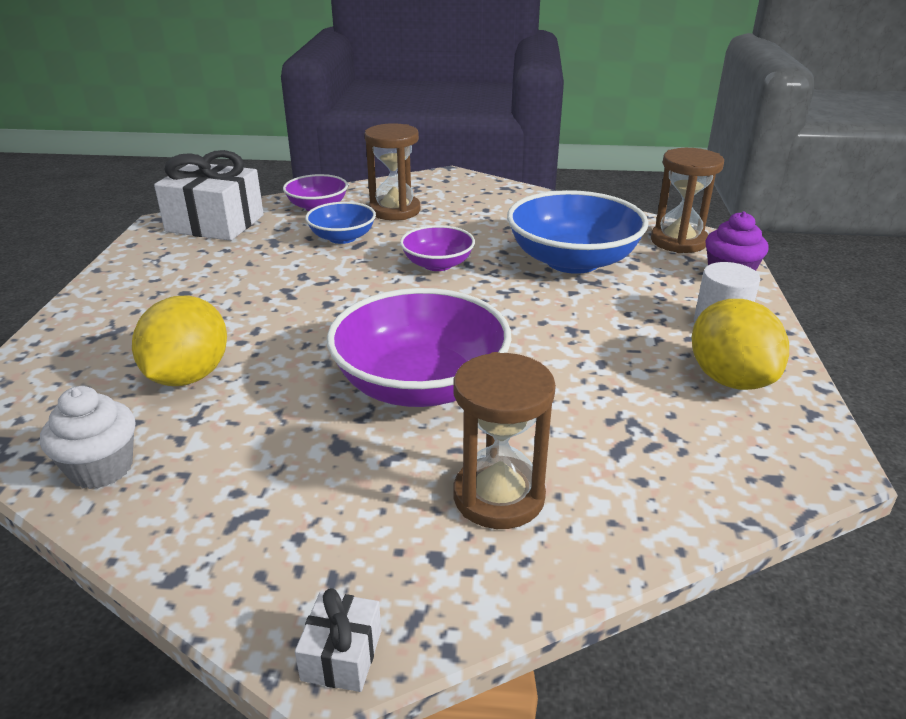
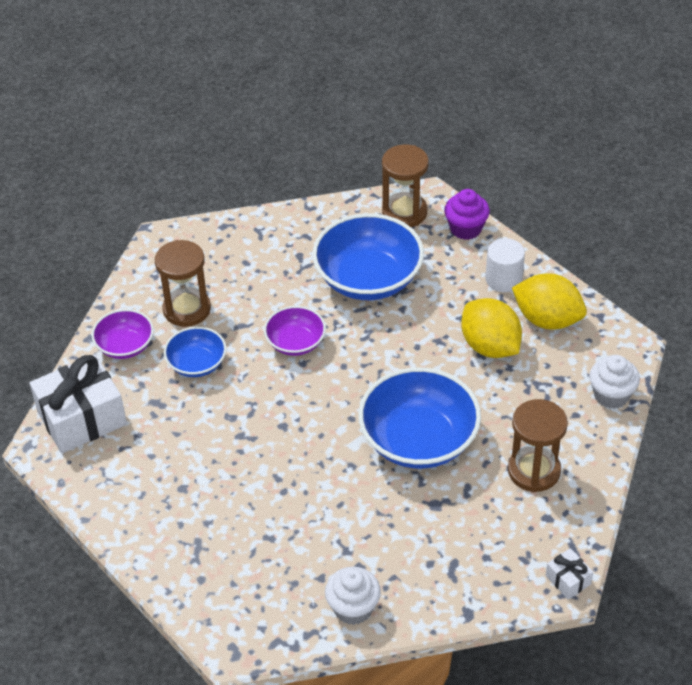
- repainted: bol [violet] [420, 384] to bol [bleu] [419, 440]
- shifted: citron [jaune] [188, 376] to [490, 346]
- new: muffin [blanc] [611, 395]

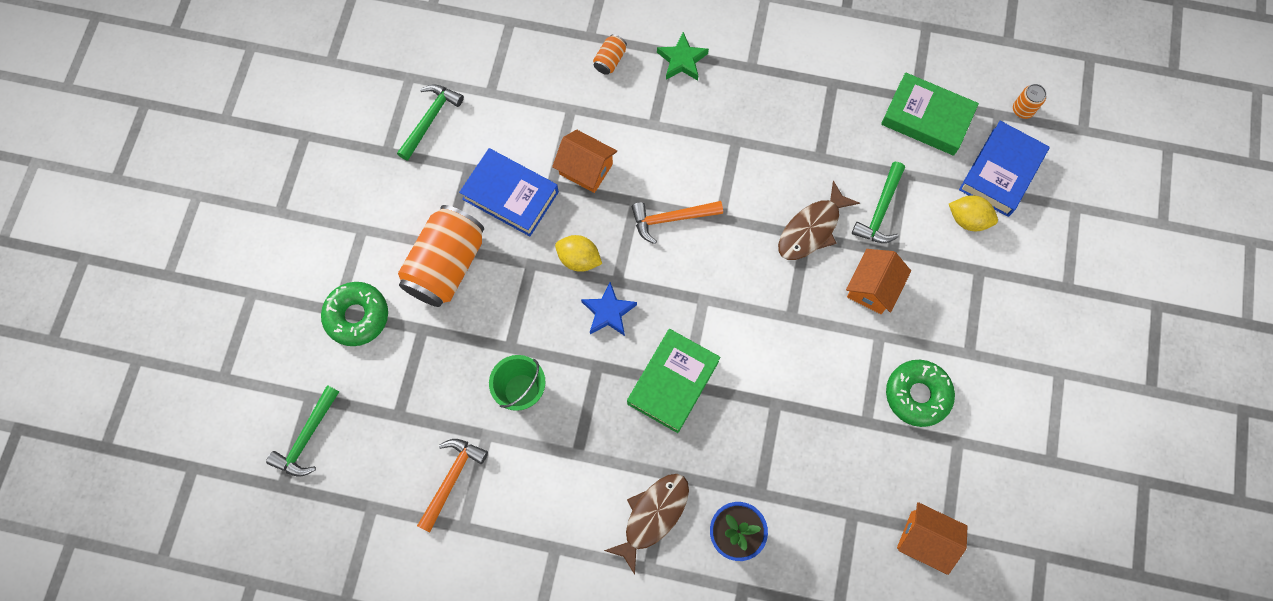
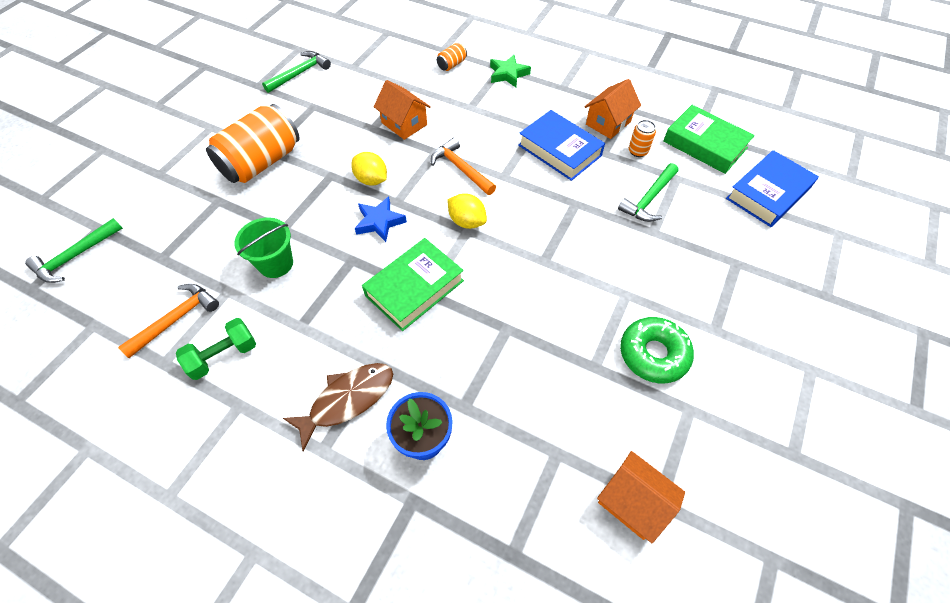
- new: haltère [vert] [223, 356]
- rotated: marteau [orange] [671, 219] = [461, 169] 45 degrees clockwise
- shifted: citron [jaune] [968, 219] to [467, 221]
- shifted: livre [bleu] [510, 195] to [559, 150]
- shifted: maison [orange] [872, 288] to [608, 123]
- shifted: canette [orange] [1022, 110] to [638, 151]
- gone: beignet [vert] [357, 316]
- gone: poisson [marron] [812, 229]

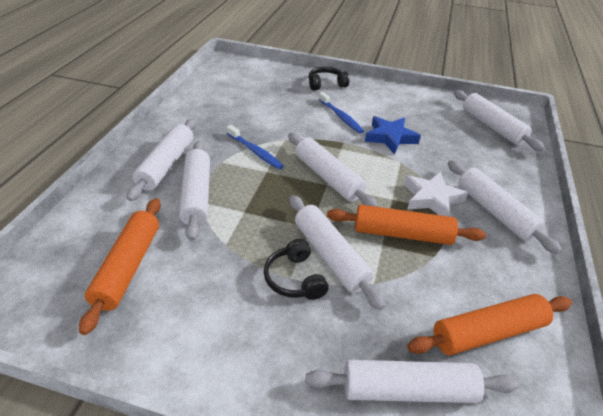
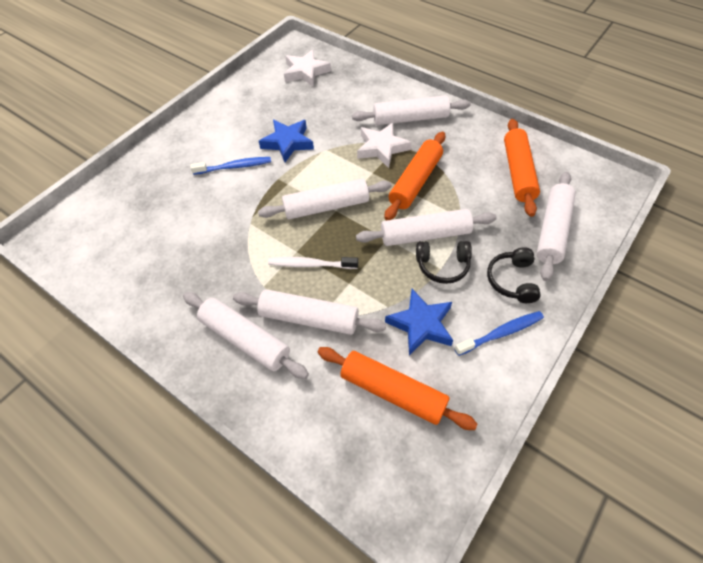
- new: brosse à dents [blanc] [310, 264]
- swapped: rouleau à pâtisserie [blanc] [492, 127] to étoile [blanc] [305, 72]
- new: étoile [bleu] [421, 324]
- shifted: brosse à dents [bleu] [255, 151] to [501, 333]
- shifted: casque audio [noir] [326, 84] to [512, 280]

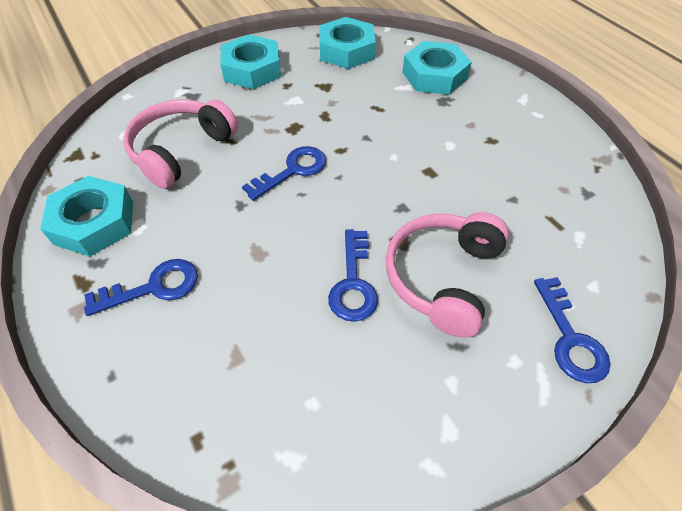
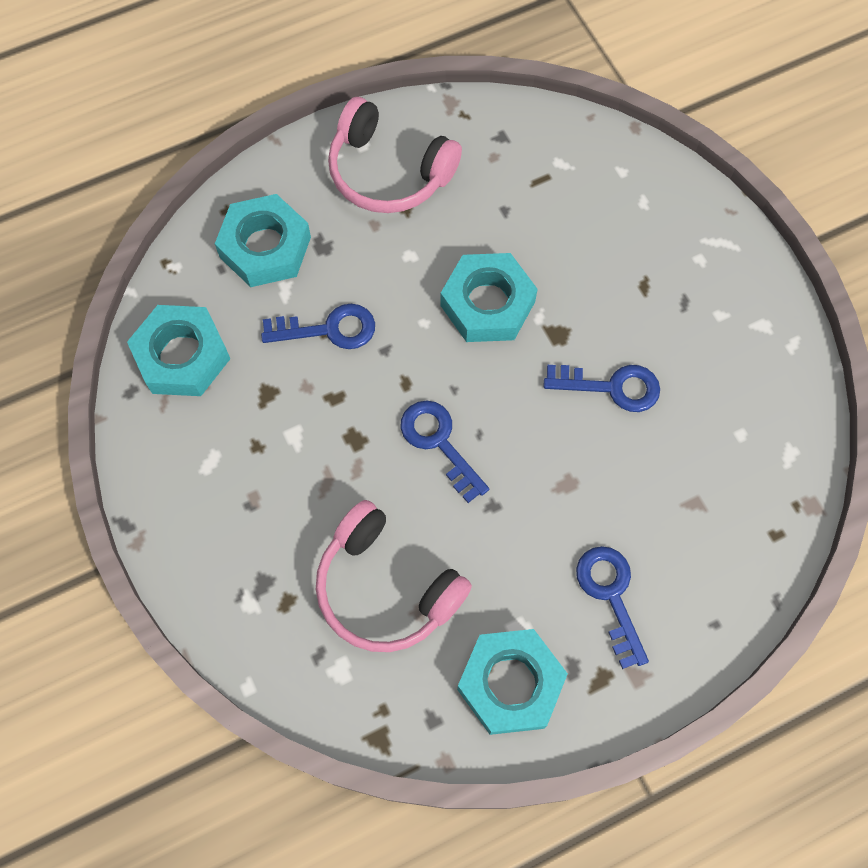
- shifted: clé [bleu] [570, 338] to [329, 329]
- shifted: casque audio [rose] [443, 277] to [389, 172]
- shifted: écrou [turquoise] [252, 69] to [487, 303]

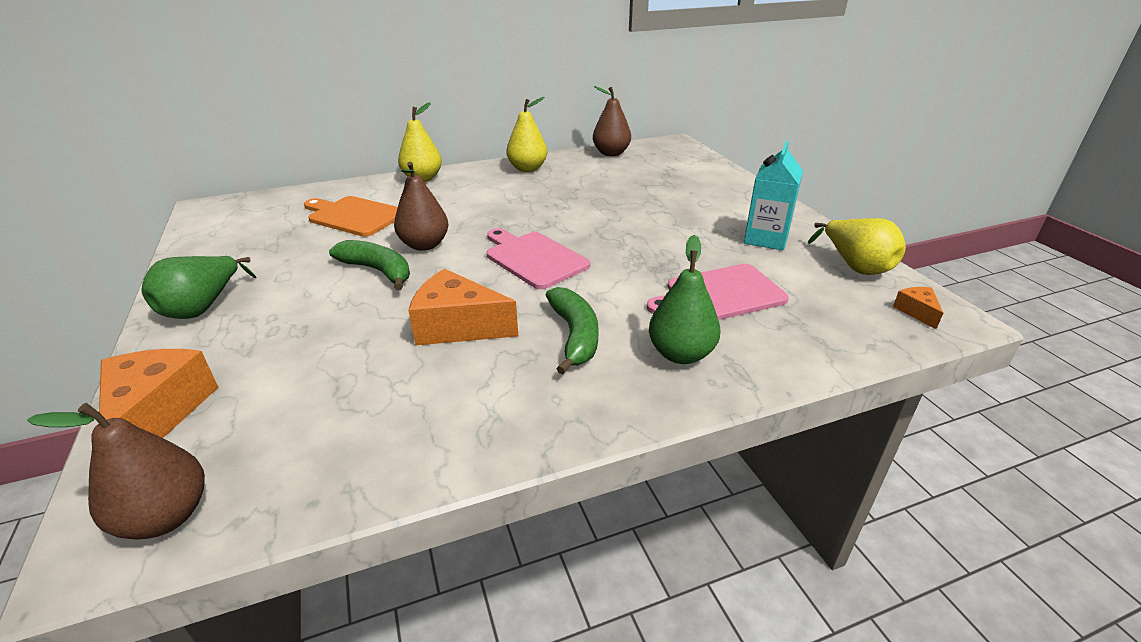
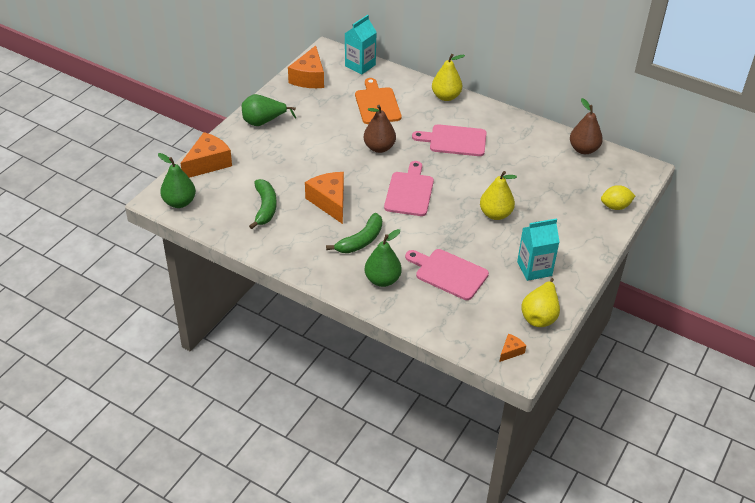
- repainted: poire [marron] [166, 517] to poire [vert] [179, 202]
- shifted: banane [vert] [378, 271] to [265, 208]
- new: fromage [orange] [309, 78]
- new: brique de lait [turquoise] [360, 65]
- new: planche à découper [rose] [454, 140]
- shifted: poire [jaune] [527, 169] to [495, 214]
- new: citron [jaune] [615, 206]

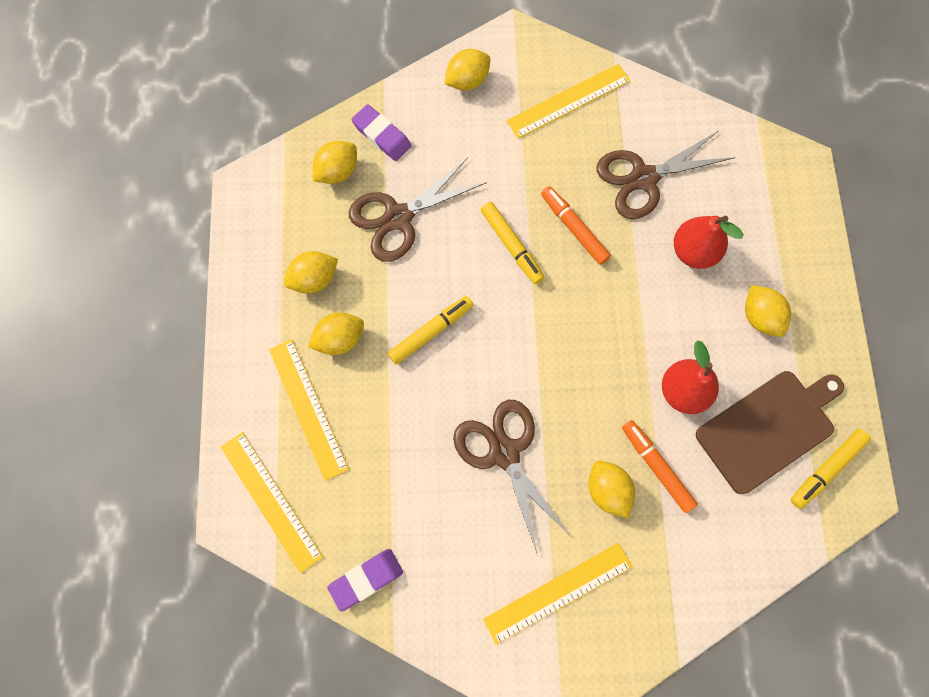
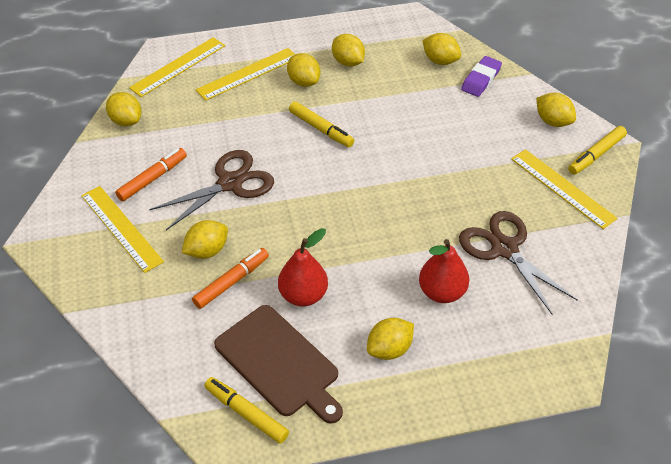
- swapped: gomme [violet] [366, 579] to citron [jaune] [126, 121]
- shifted: feutre [orange] [574, 228] to [152, 179]
- shifted: feutre [jaune] [511, 245] to [596, 155]
- gone: ciseaux [marron] [398, 217]

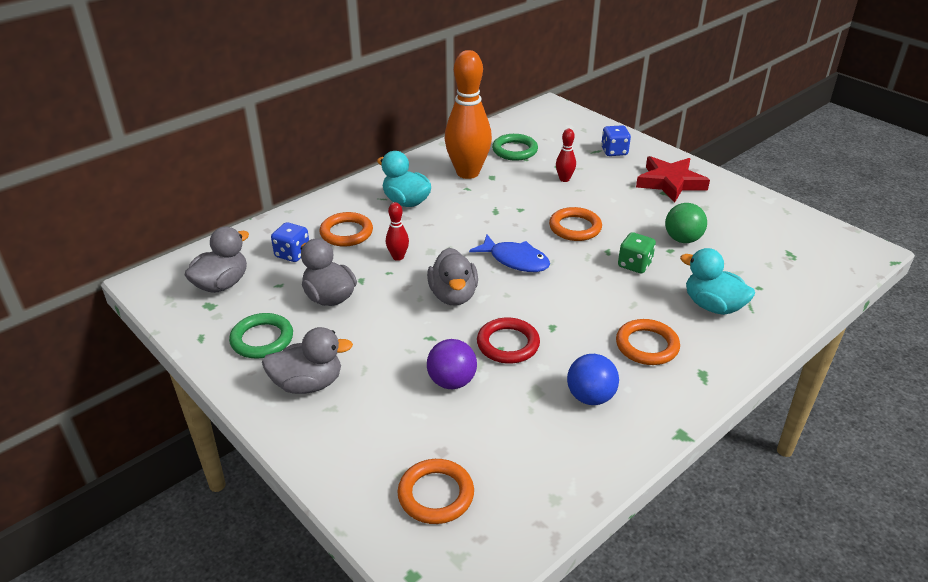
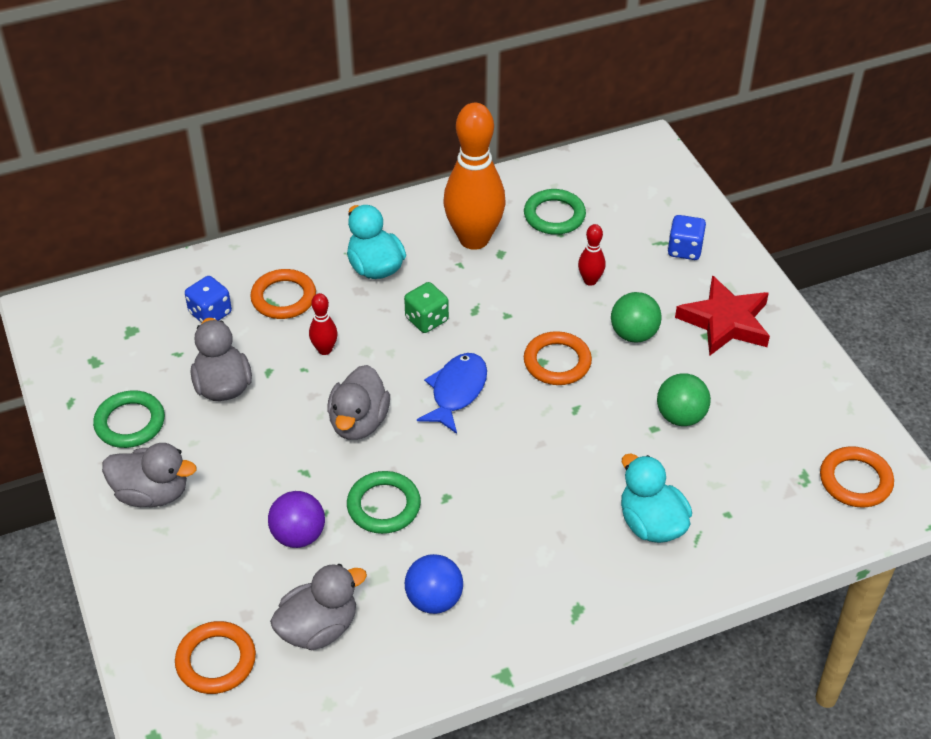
- shifted: canard [gris] [222, 284] to [318, 628]
- repainted: anneau [rouge] [508, 344] to anneau [vert] [384, 506]
- shifted: dé [vert] [634, 265] to [426, 319]
- rotated: poisson [bleu] [515, 260] = [456, 392] 120 degrees counterclockwise
- new: balle [vert] [634, 334]
- shifted: anneau [orange] [647, 345] to [855, 480]

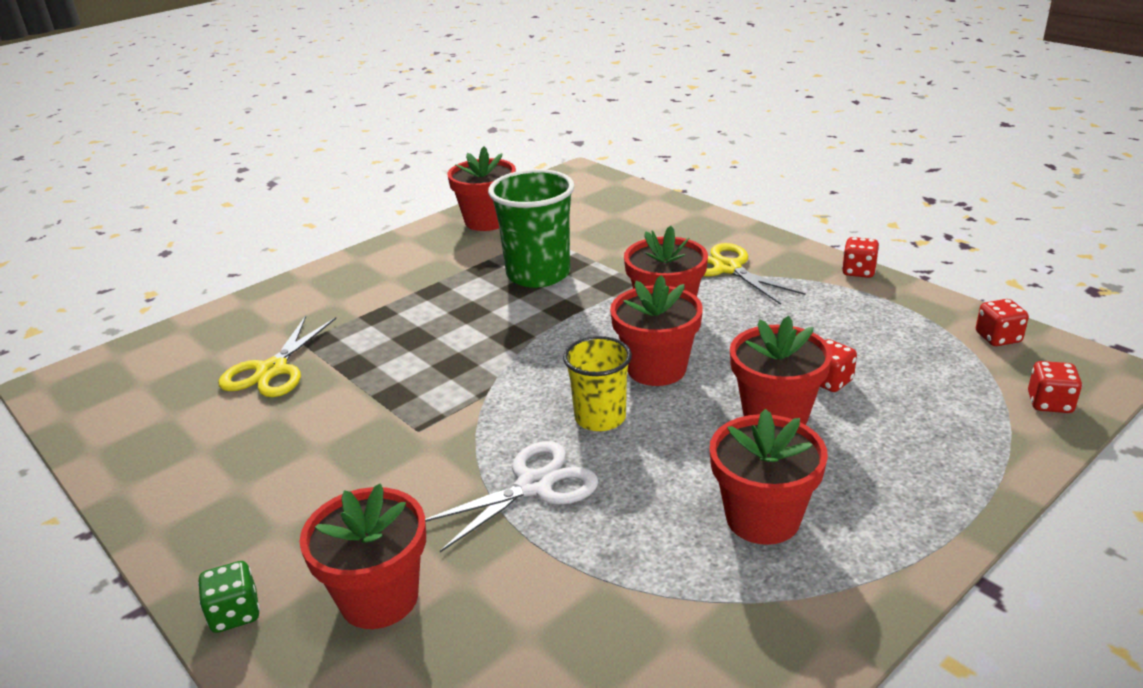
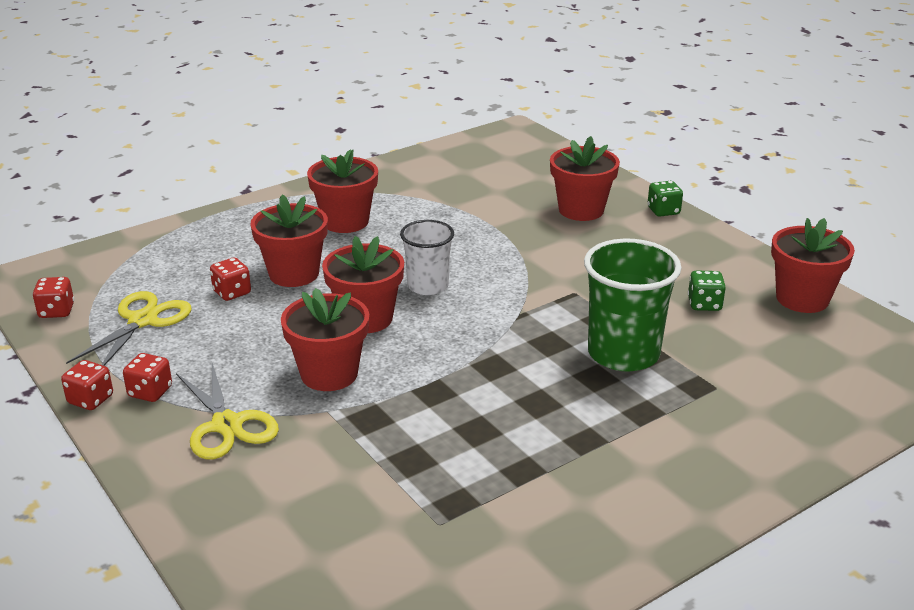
- shifted: ciseaux [jaune] [272, 370] to [143, 321]
- shifted: dé [rouge] [1049, 403] to [150, 392]
- repainted: gobelet [jaune] [600, 418] to gobelet [blanc] [428, 286]
- shifted: gobelet [vert] [538, 274] to [623, 354]
- new: dé [vert] [704, 304]
- shifted: pot de fleurs [rouge] [487, 221] to [802, 299]
- gone: ciseaux [blanc] [534, 486]

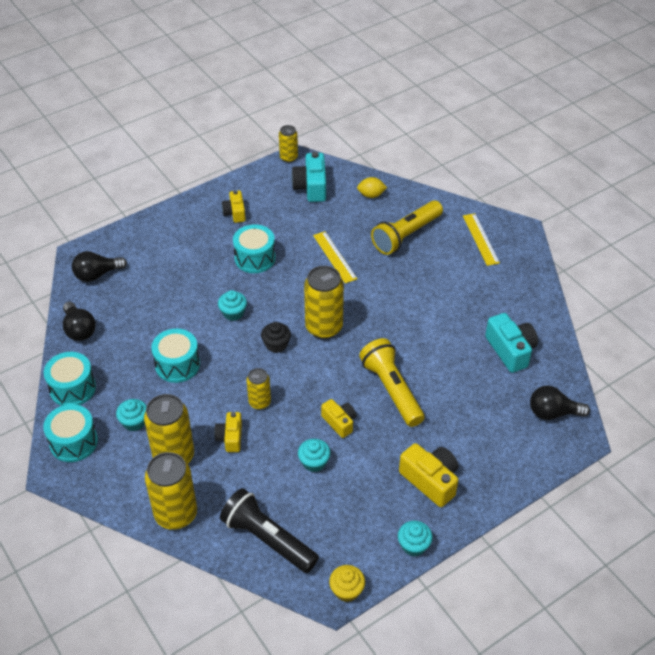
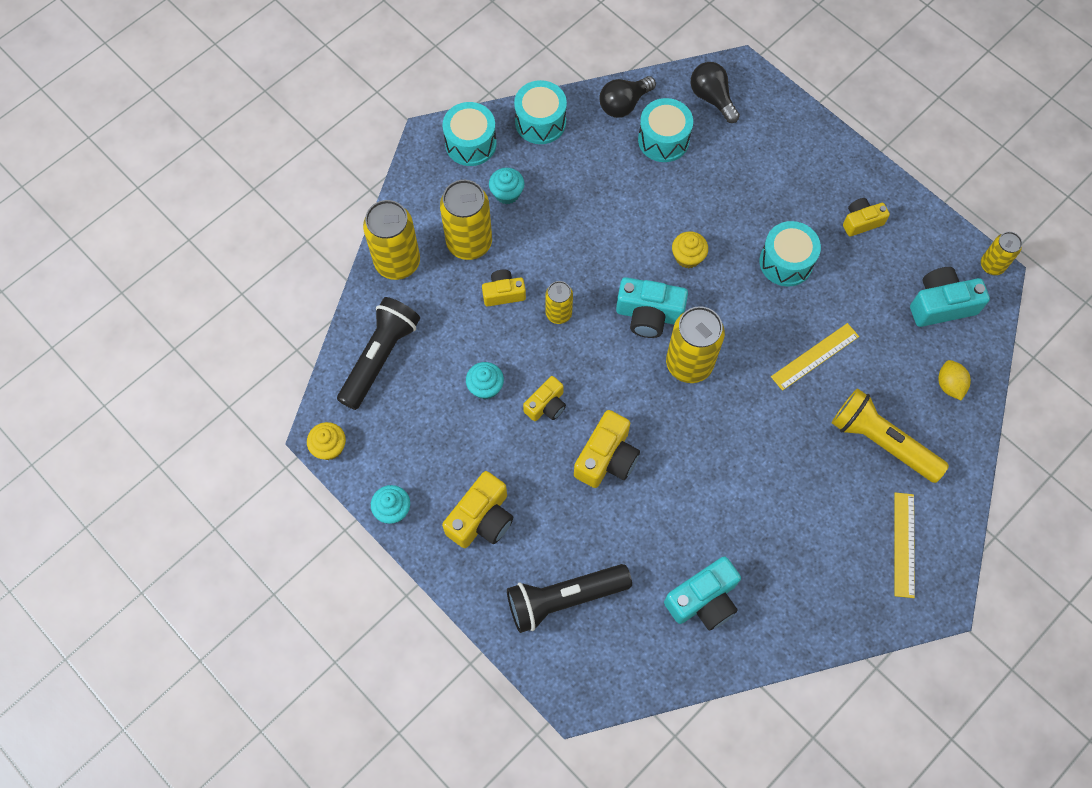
- new: lampe de poche [noir] [564, 598]
- swapped: lampe de poche [jaune] [392, 390] to appareil photo [jaune] [606, 458]
- swapped: muffin [noir] [276, 344] to appareil photo [turquoise] [649, 314]
- shifted: tambour [turquoise] [177, 365] to [663, 140]
- repainted: muffin [turquoise] [233, 313] to muffin [jaune] [687, 257]
- rotated: règle [jaune] [481, 239] = [904, 544] 60 degrees counterclockwise
- gone: ampoule [noir] [553, 413]

